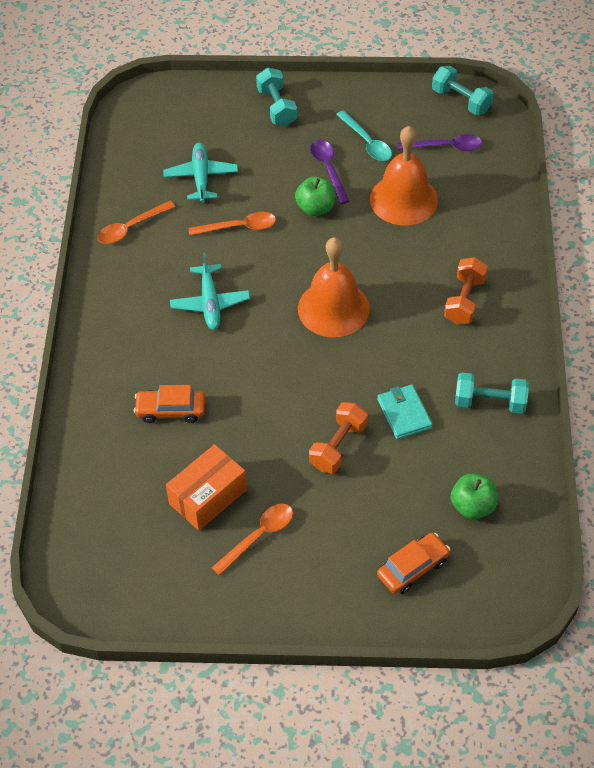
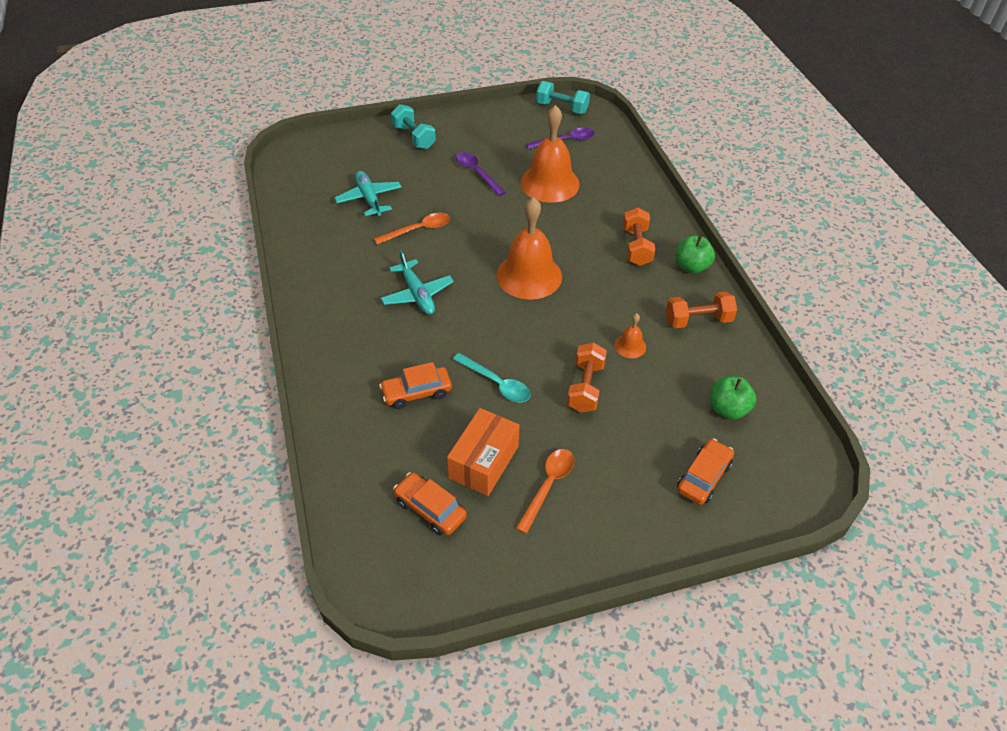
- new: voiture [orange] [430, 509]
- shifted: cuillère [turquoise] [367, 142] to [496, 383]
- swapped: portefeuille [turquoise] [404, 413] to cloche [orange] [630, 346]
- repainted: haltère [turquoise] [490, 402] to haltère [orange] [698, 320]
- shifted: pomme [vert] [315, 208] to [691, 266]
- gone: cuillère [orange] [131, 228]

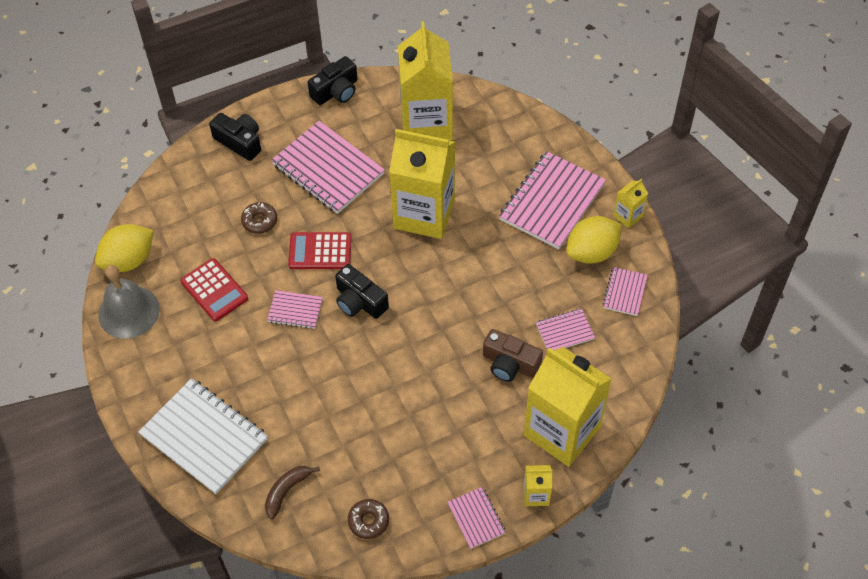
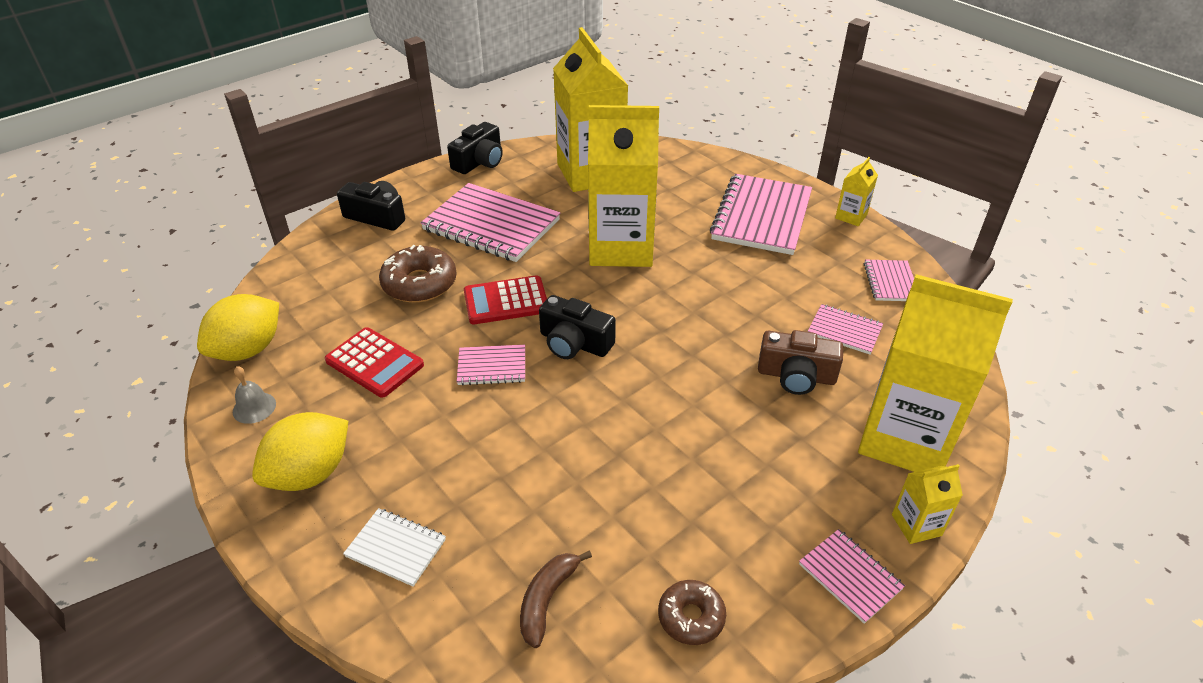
- scaled: cloche [gris] [129, 312] = [254, 407] x0.48
- shifted: citron [jaune] [592, 252] to [310, 473]
- scaled: carnet [blanc] [204, 437] = [396, 548] x0.49
- scaled: beignet [marron] [259, 221] = [419, 284] x1.63
- rotated: carnet [rose] [565, 331] = [844, 331] 60 degrees clockwise

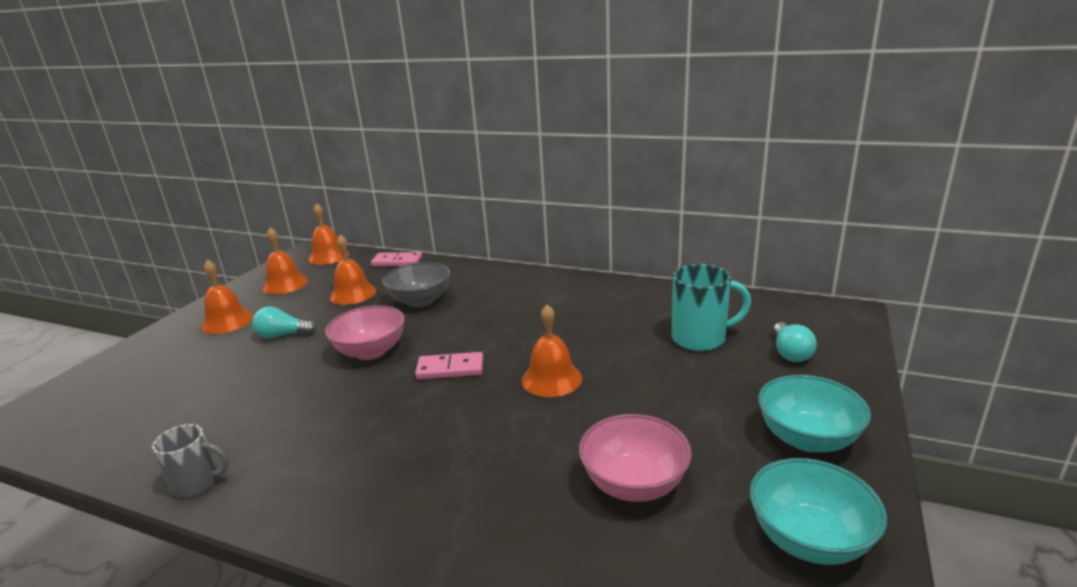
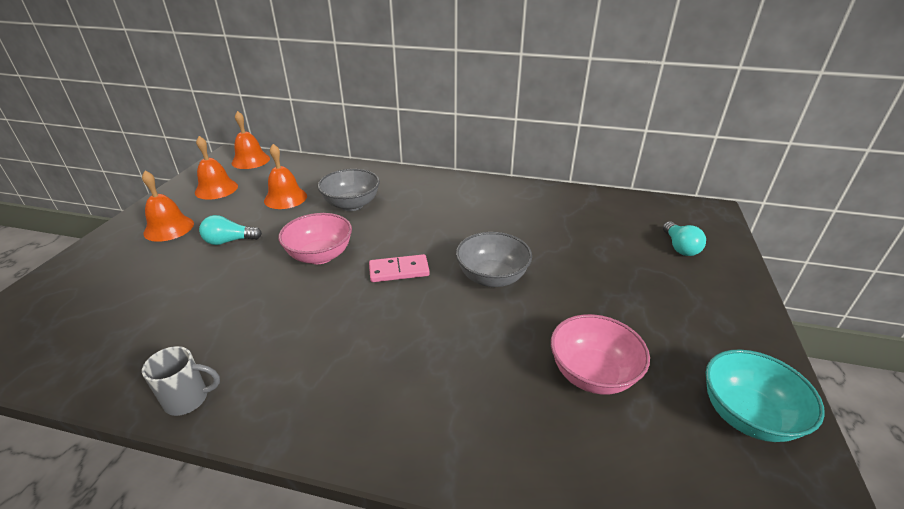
- swapped: cloche [orange] [551, 379] to bol [gris] [492, 277]
- gone: domino [rose] [397, 262]
- gone: tasse [turquoise] [700, 338]
- gone: bol [turquoise] [807, 438]

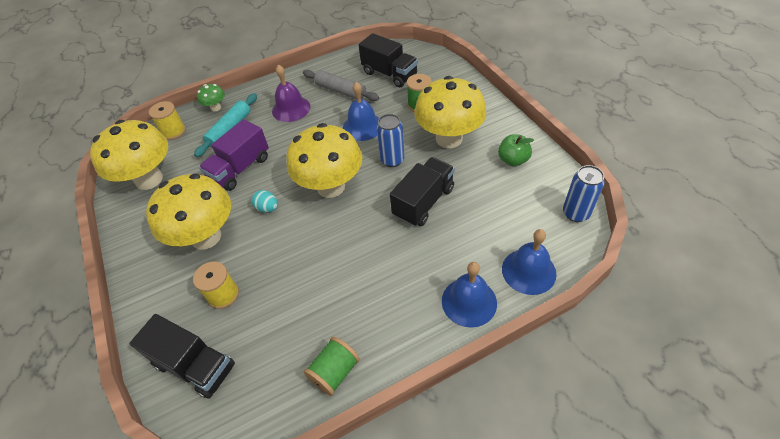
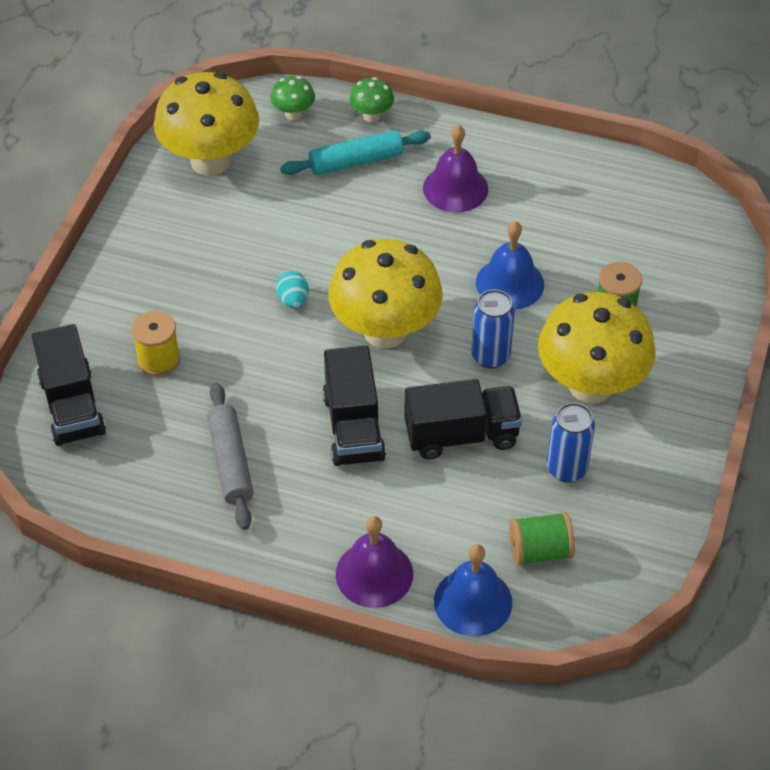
- shifted: rouleau à pâtisserie [gris] [340, 91] to [231, 462]
- swapped: bobine [jaune] [173, 131] to champignon [vert] [293, 114]
- shifted: camion [noir] [389, 74] to [353, 427]
- repainted: cloche [bleu] [469, 301] to cloche [violet] [374, 574]
- shifted: bobine [vert] [335, 372] to [540, 551]
- shifted: canette [bleu] [575, 213] to [566, 469]
- gone: champignon [jaune] [206, 237]
- gone: camion [violet] [240, 168]
- gone: pomme [vert] [513, 160]

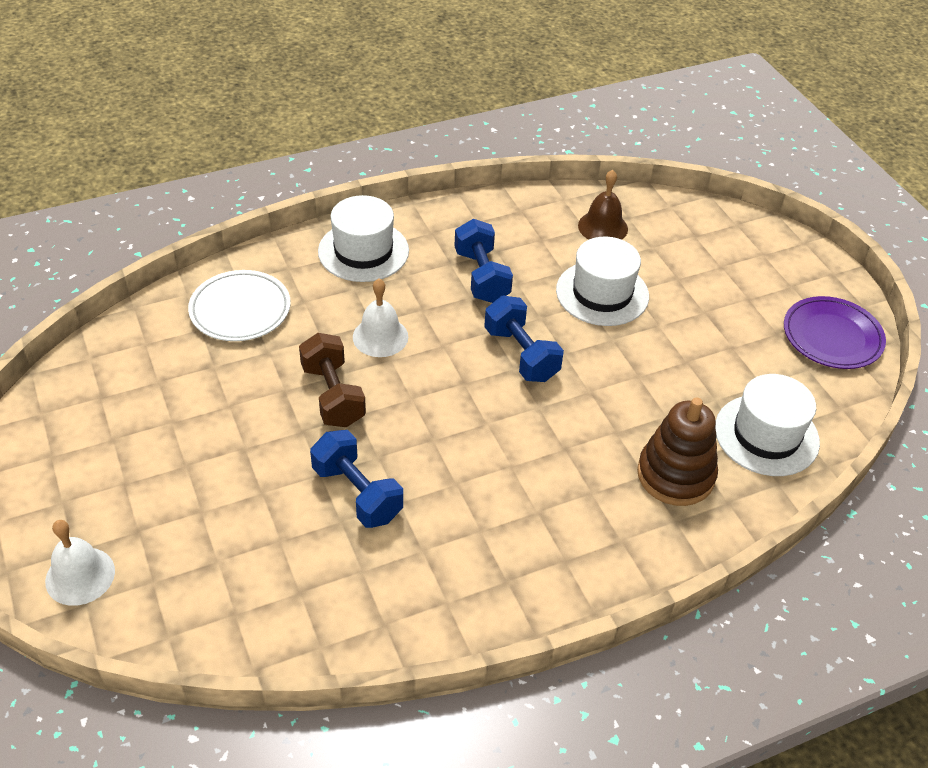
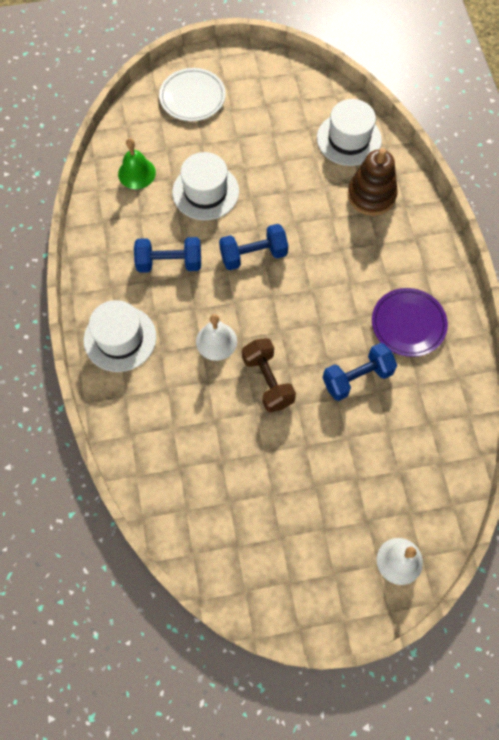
- repainted: cloche [marron] [603, 227] to cloche [vert] [136, 173]
- shifted: assiette [blanc] [240, 310] to [192, 97]
- rotated: haltère [marron] [333, 395] = [267, 381] 75 degrees clockwise
- shifted: assiette [violet] [832, 337] to [408, 324]

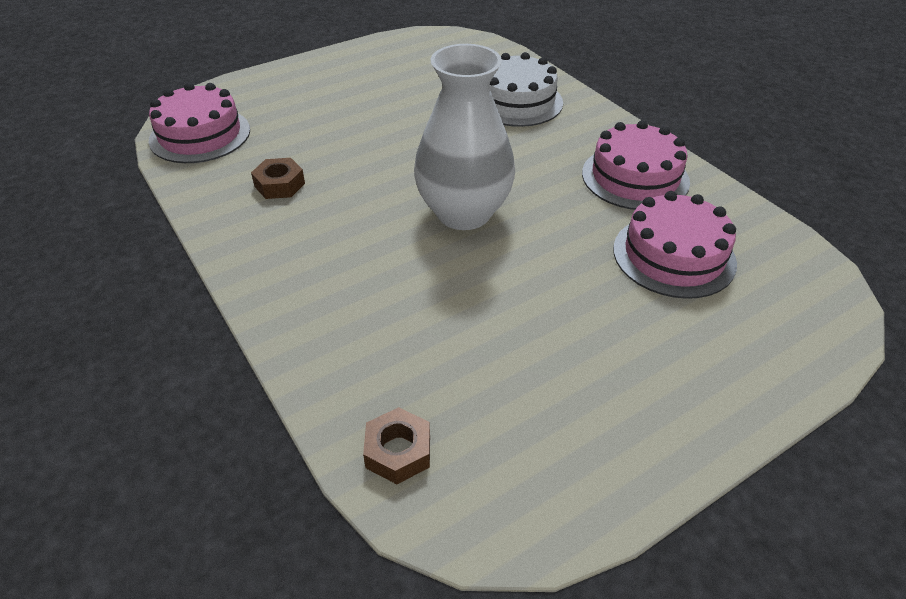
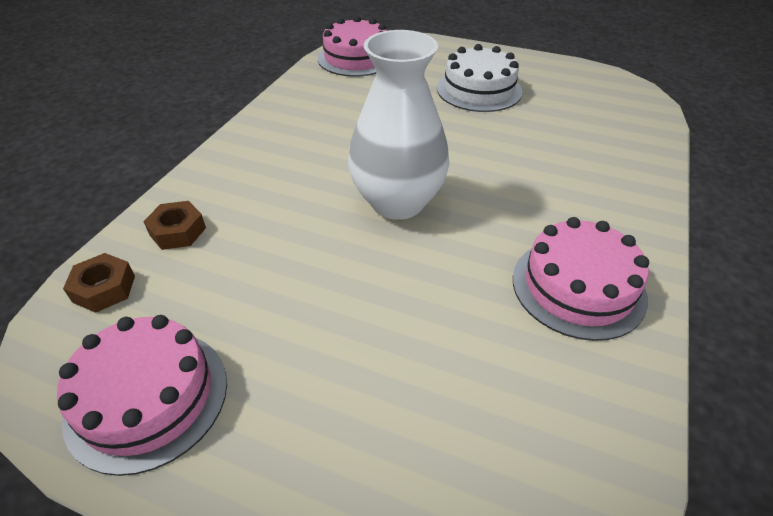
- shifted: gâteau [rose] [674, 255] to [147, 397]
- shifted: écrou [marron] [279, 185] to [177, 231]
- shifted: gâteau [blanc] [516, 102] to [479, 90]

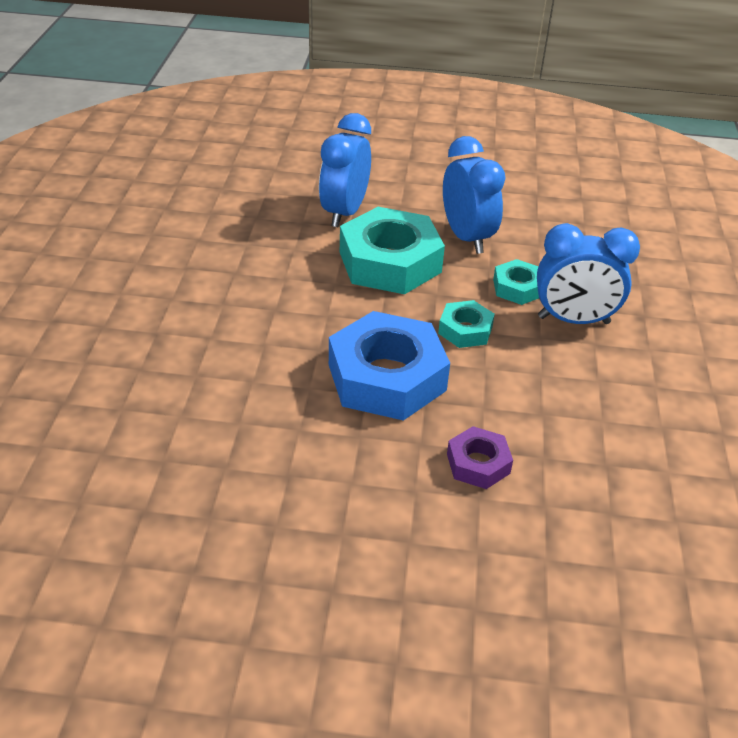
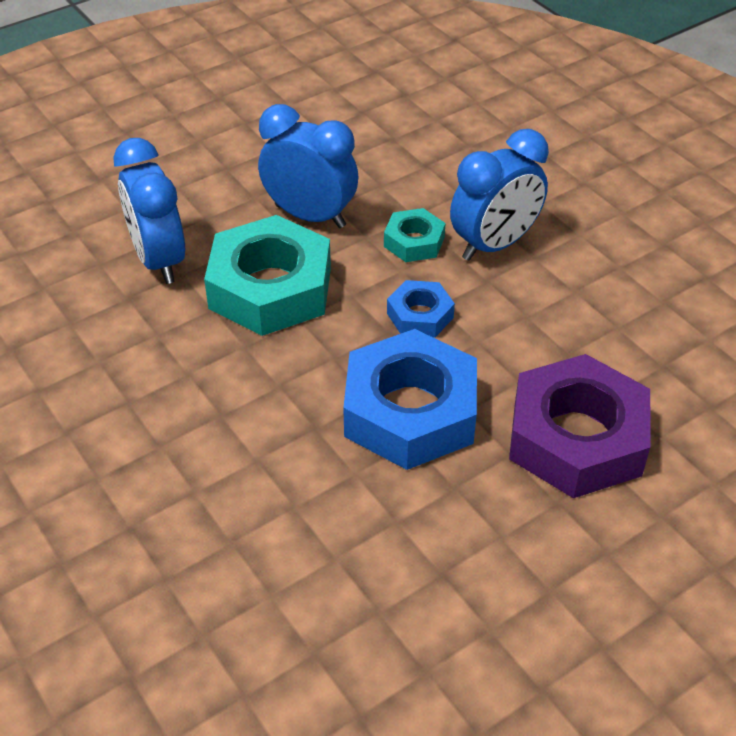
- repainted: écrou [turquoise] [465, 330] to écrou [bleu] [420, 315]
- scaled: écrou [violet] [478, 463] = [576, 438] x2.03

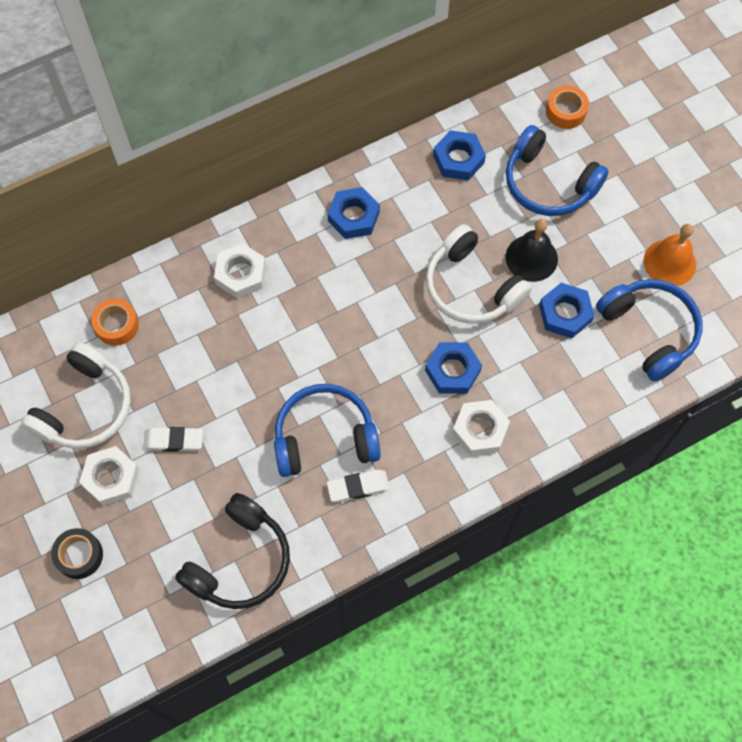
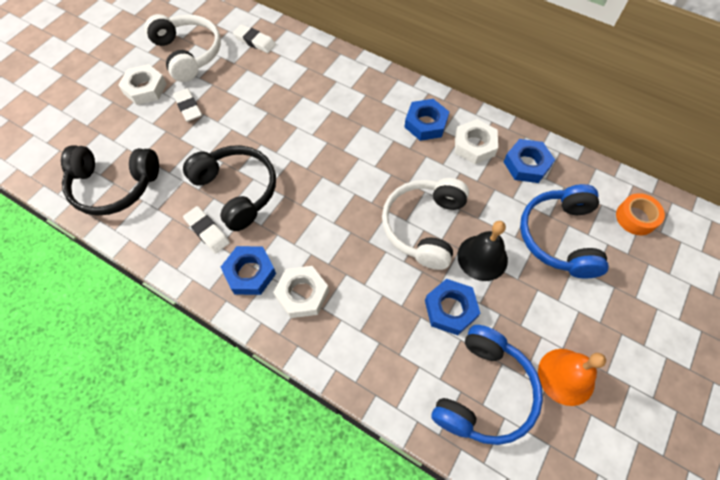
- rotated: casque audio [blanc] [85, 407] = [188, 54] 120 degrees counterclockwise
- repainted: casque audio [bleu] [325, 437] to casque audio [noir] [237, 191]
- shifted: écrou [bleu] [452, 370] to [250, 273]
- swapped: ruban adhésif [orange] [116, 325] to gomme [blanc] [255, 41]
- shifted: écrou [blanc] [241, 274] to [474, 145]
- gone: ruban adhésif [noir] [79, 555]

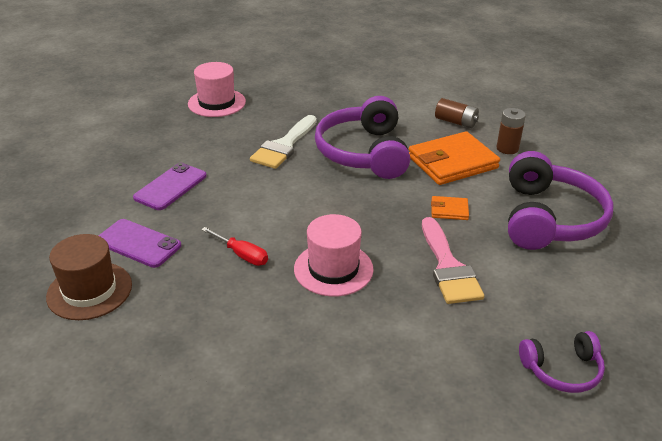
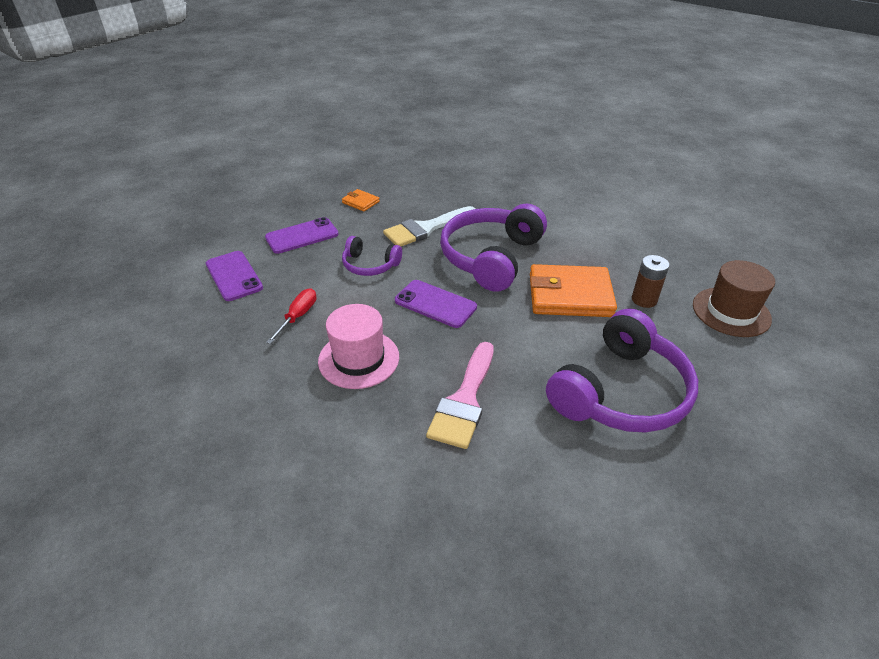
- rotated: tournevis [rouge] [242, 255] = [298, 316] 135 degrees counterclockwise
- shifted: portefeuille [orange] [449, 210] to [360, 202]
- shifted: casque audio [violet] [562, 370] to [370, 265]
- new: téléphone [violet] [435, 304]
- shifted: chapeau [marron] [89, 290] to [731, 312]
- gone: chapeau [rose] [216, 103]
- gone: pile [marron] [456, 122]

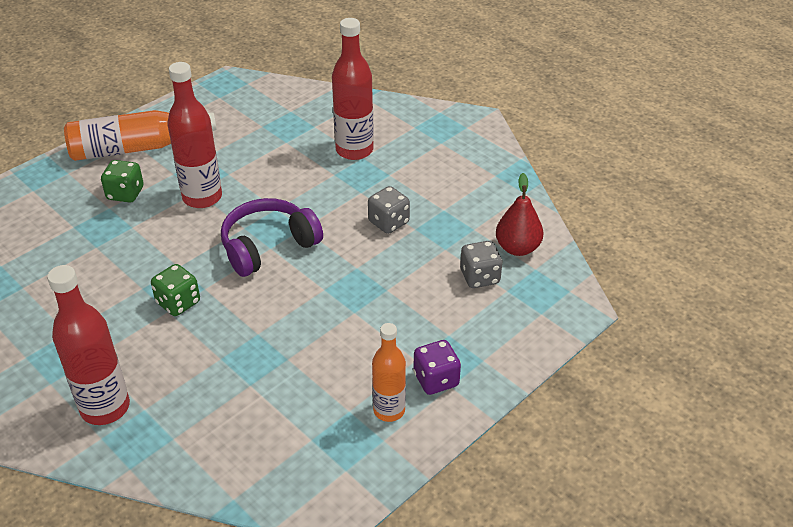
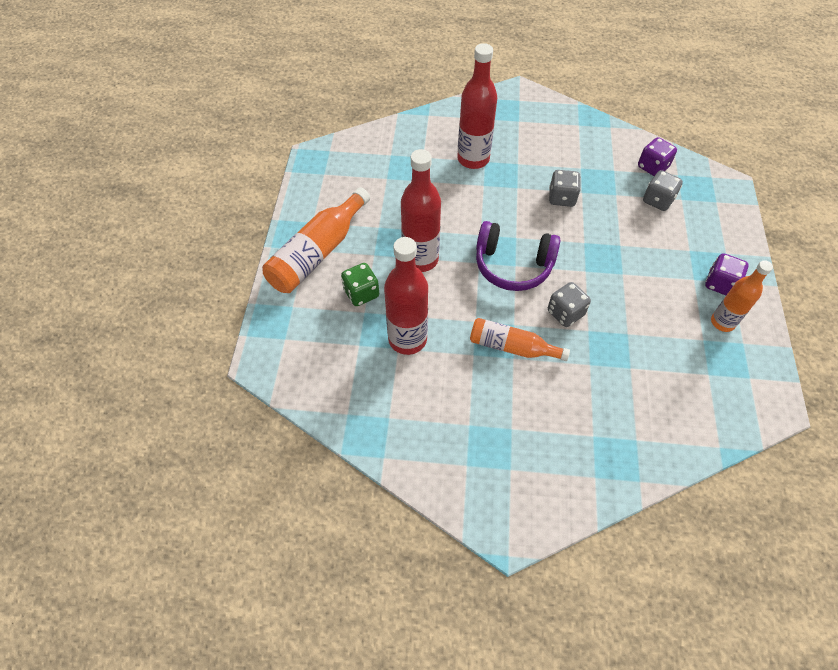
- shifted: bouteille [rouge] [105, 407] to [407, 339]
- swapped: dé [vert] [178, 303] to bouteille [orange] [512, 347]
- rotated: casque audio [violet] [268, 246] = [513, 265] 90 degrees counterclockwise
- new: dé [gris] [565, 313]
- swapped: poire [rouge] [517, 248] to dé [violet] [652, 167]

